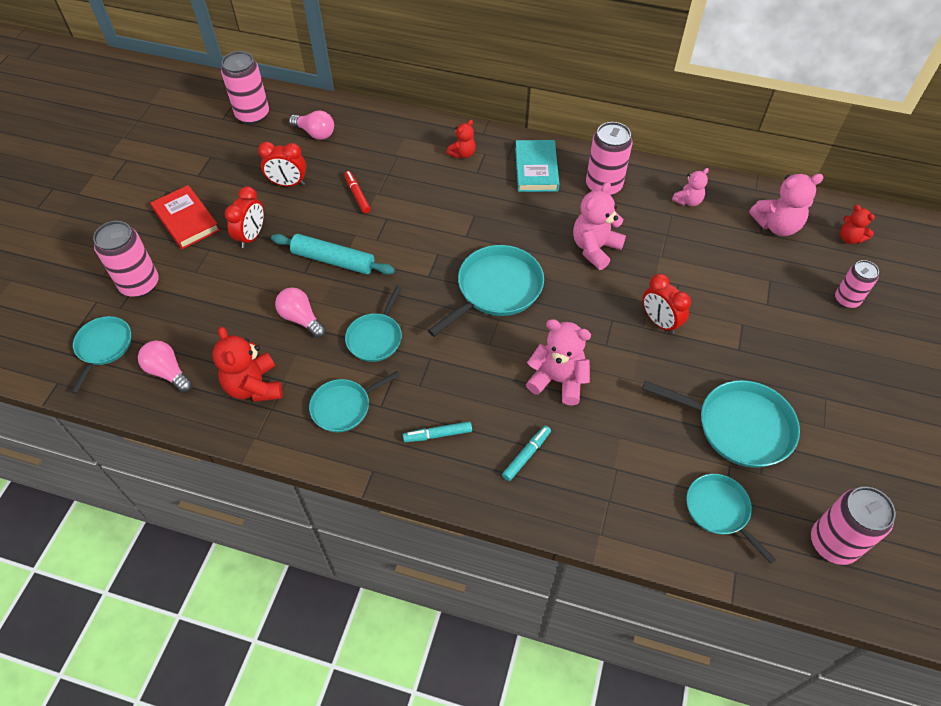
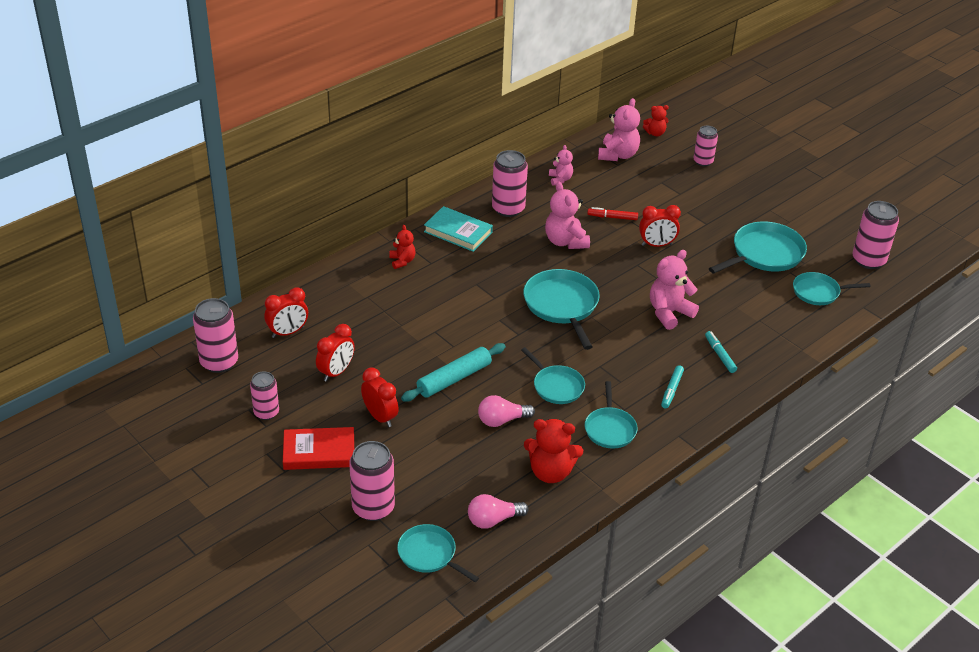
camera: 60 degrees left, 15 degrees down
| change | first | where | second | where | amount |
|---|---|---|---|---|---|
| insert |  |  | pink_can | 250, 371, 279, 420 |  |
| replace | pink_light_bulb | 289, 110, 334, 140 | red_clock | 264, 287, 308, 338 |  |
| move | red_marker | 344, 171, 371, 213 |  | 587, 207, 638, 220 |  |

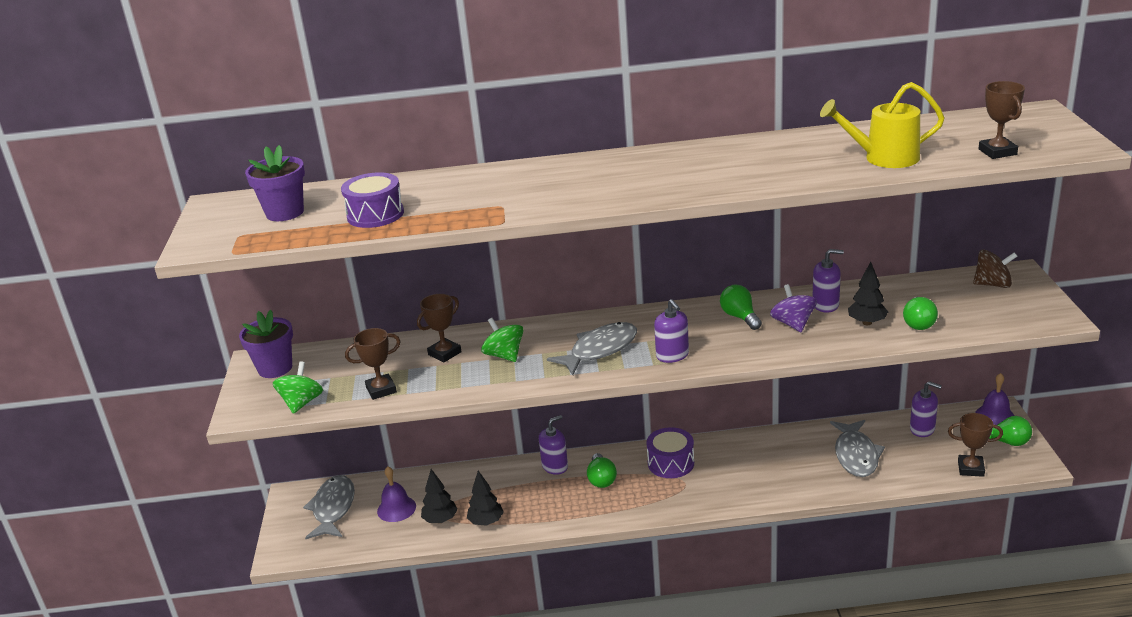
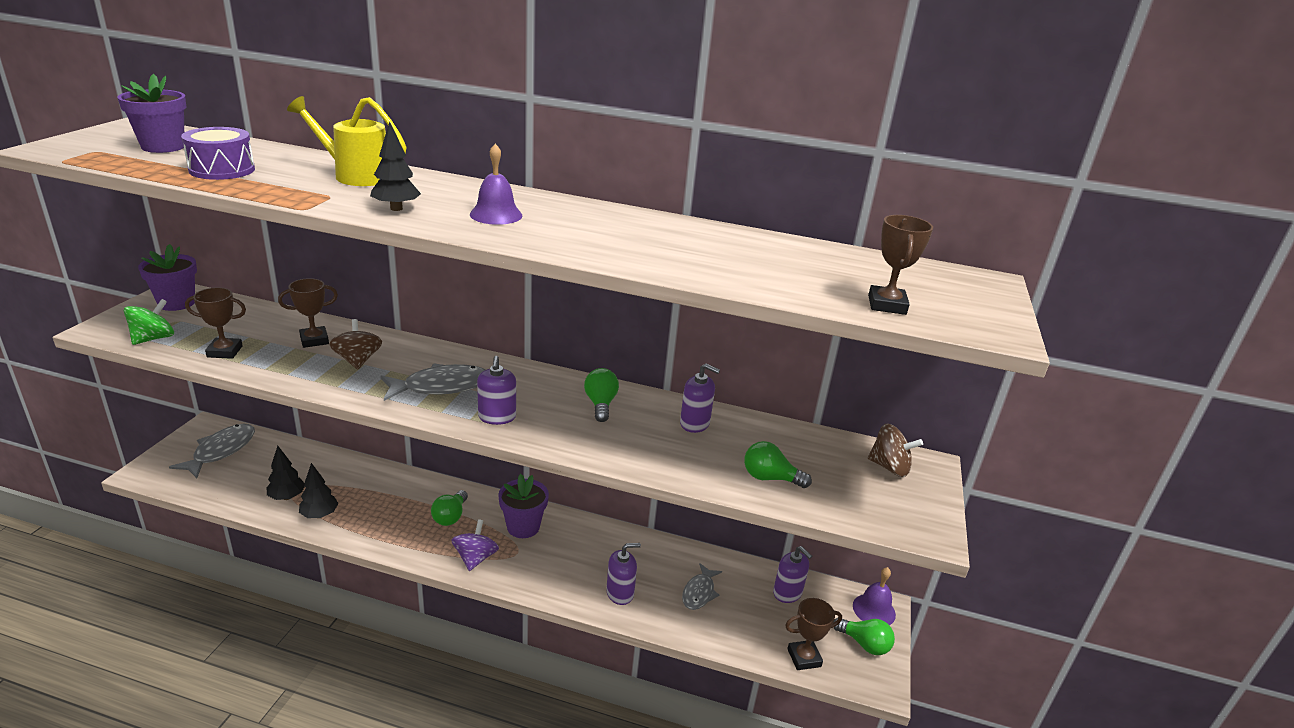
camera: 15 degrees right, 0 degrees up
| change | first | where | second | where | amount |
|---|---|---|---|---|---|
| move | yellow_watering_can | 820, 82, 944, 168 |  | 287, 96, 406, 186 |  |
| recolor | green_spinning_top | 481, 318, 523, 362 | brown_spinning_top | 330, 319, 382, 370 |  |
| move | black_tree | 848, 262, 888, 325 |  | 370, 122, 421, 211 |  |
| move | purple_spinning_top | 770, 284, 817, 332 |  | 452, 519, 499, 571 |  |
| move | purple_bell | 377, 467, 416, 522 |  | 470, 144, 522, 225 |  |
| replace | purple_drum | 646, 427, 694, 478 | purple_flower_pot | 498, 474, 549, 538 |  |
| move | purple_soap_dispenser | 539, 415, 568, 475 |  | 606, 543, 641, 605 |  |
| resize | grey_fish | 830, 420, 885, 477 |  | 682, 563, 722, 610 | x0.64 |
| rotate | green_light_bulb | 903, 297, 938, 330 |  | 744, 441, 812, 488 | 75 degrees clockwise |
| rotate | brown_trophy | 948, 413, 1003, 477 |  | 785, 598, 842, 670 | 45 degrees counterclockwise |

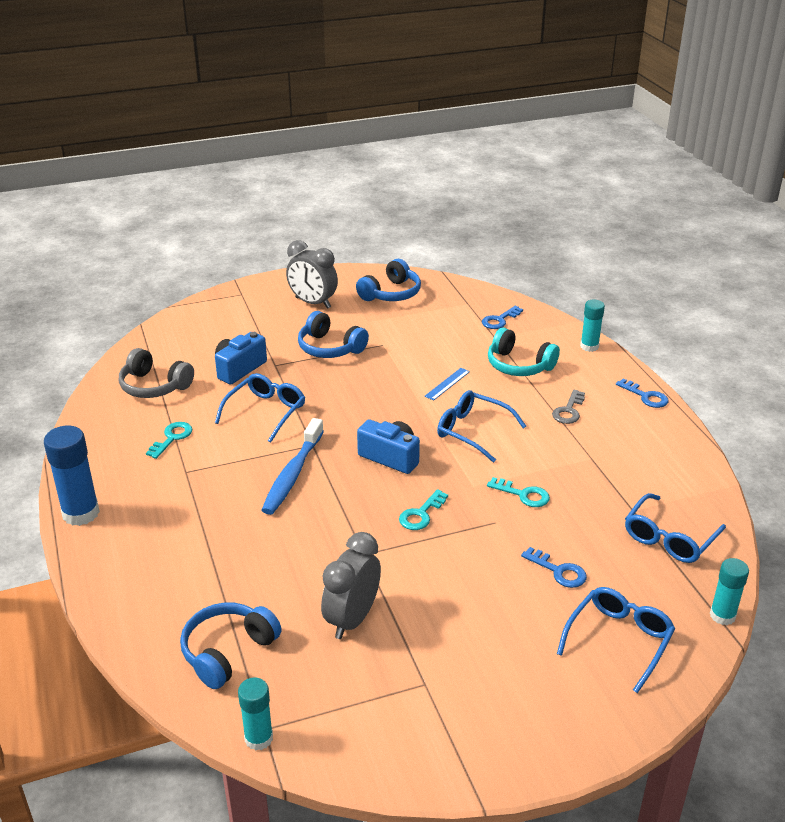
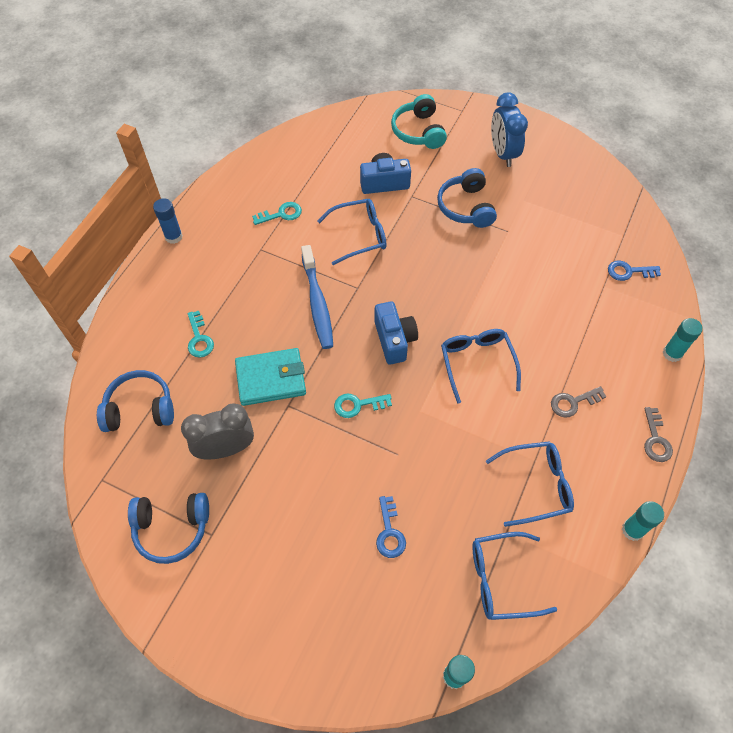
camera: 45 degrees right, 25 degrees up
| change | first | where | second | where | amount |
|---|---|---|---|---|---|
| move | blue_headphones | 356, 259, 421, 301 |  | 128, 493, 209, 564 |  |
| resize | blue_glue_stick | 44, 426, 100, 526 |  | 153, 198, 183, 244 | x0.62 |
| move | turquoise_key | 487, 477, 550, 507 |  | 188, 311, 214, 357 |  |
| insert |  |  | turquoise_wallet | 235, 348, 306, 406 |  |
| rotate | blue_toothbrush | 262, 418, 324, 515 |  | 301, 245, 333, 349 | 75 degrees counterclockwise |
| move | turquoise_headphones | 488, 328, 560, 376 |  | 391, 94, 447, 149 |  |
| move | blue_glasses | 557, 587, 675, 693 |  | 486, 441, 574, 527 |  |
| recolor | grey_clock | 286, 240, 338, 309 | blue_clock | 491, 93, 528, 167 |  |
| move | turquoise_glue_stick | 238, 677, 273, 751 |  | 622, 501, 664, 541 |  |
| recolor | blue_key | 616, 378, 668, 408 | grey_key | 644, 407, 673, 462 |  |
| delete | grey_headphones | 119, 348, 194, 398 |  |  |  |
| delete | blue_ruler | 424, 368, 470, 401 |  |  |  |

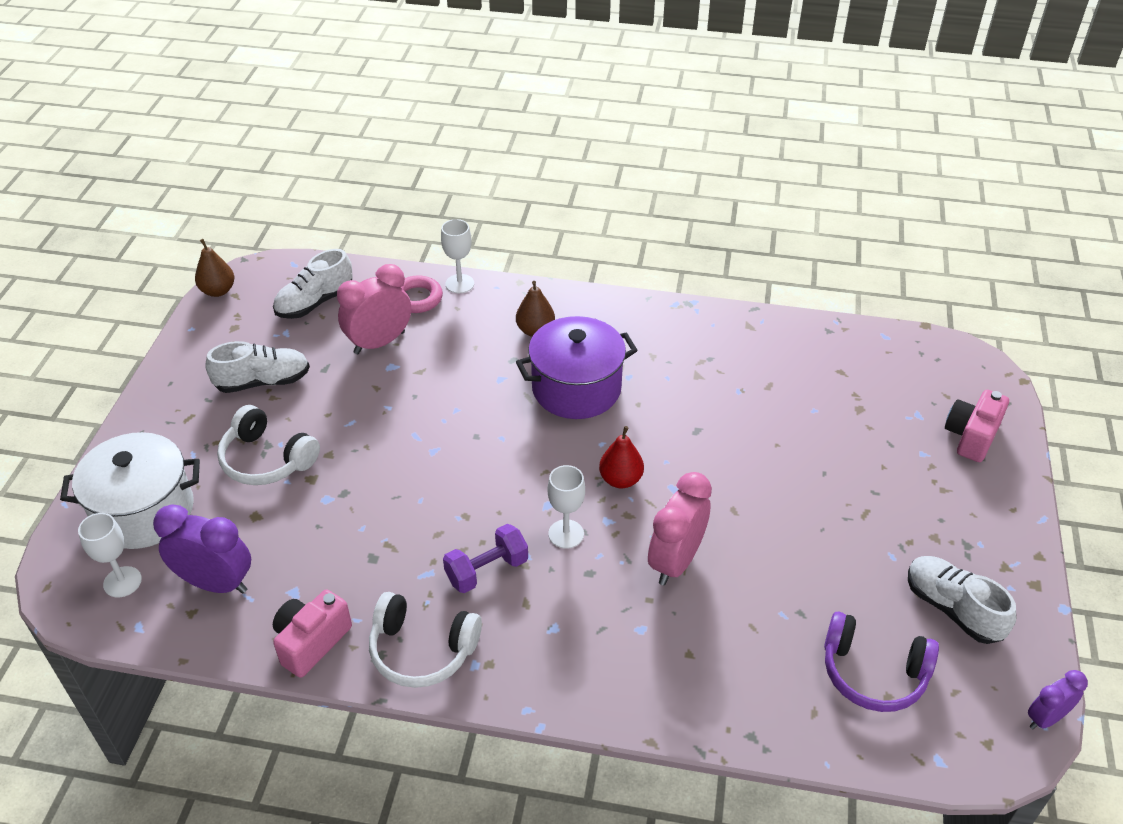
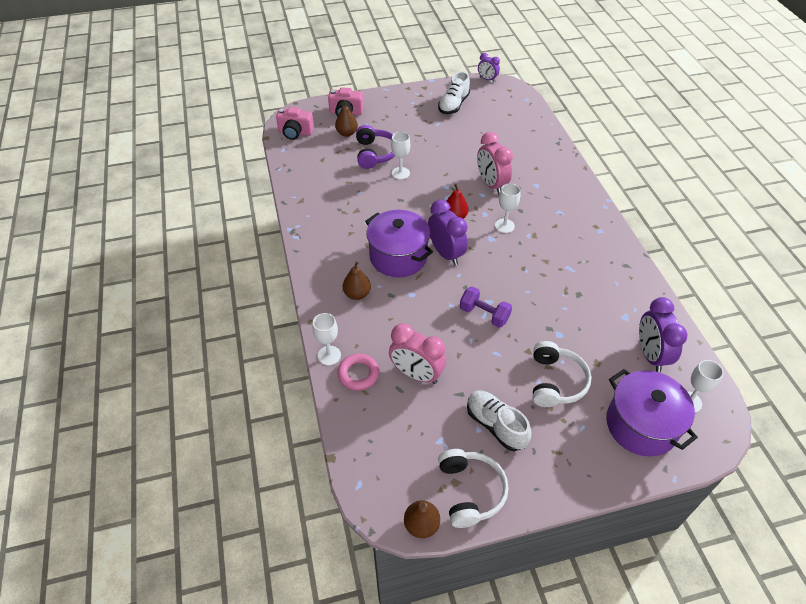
camera: 115 degrees left, 5 degrees up
| change | first | where | second | where | amount |
|---|---|---|---|---|---|
| move | pink_camera | 273, 589, 352, 678 |  | 276, 107, 314, 140 |  |
| insert |  |  | brown_pear | 335, 100, 358, 137 |  |
| move | purple_headphones | 824, 611, 939, 712 |  | 356, 125, 395, 169 |  |
| insert |  |  | white_goblet | 391, 132, 410, 180 |  |
| insert |  |  | purple_clock | 428, 200, 468, 265 |  |
| move | white_headphones | 369, 592, 482, 688 |  | 438, 449, 508, 528 |  |
| move | purple_dumbbell | 443, 524, 528, 593 |  | 460, 286, 512, 328 |  |
| rotate | pink_clock | 648, 472, 712, 585 |  | 477, 132, 513, 195 | 60 degrees clockwise |
| recolor | white_pot | 60, 432, 200, 549 | purple_pot | 606, 369, 698, 457 |  |
| delete | white_shoe | 273, 249, 353, 319 |  |  |  |

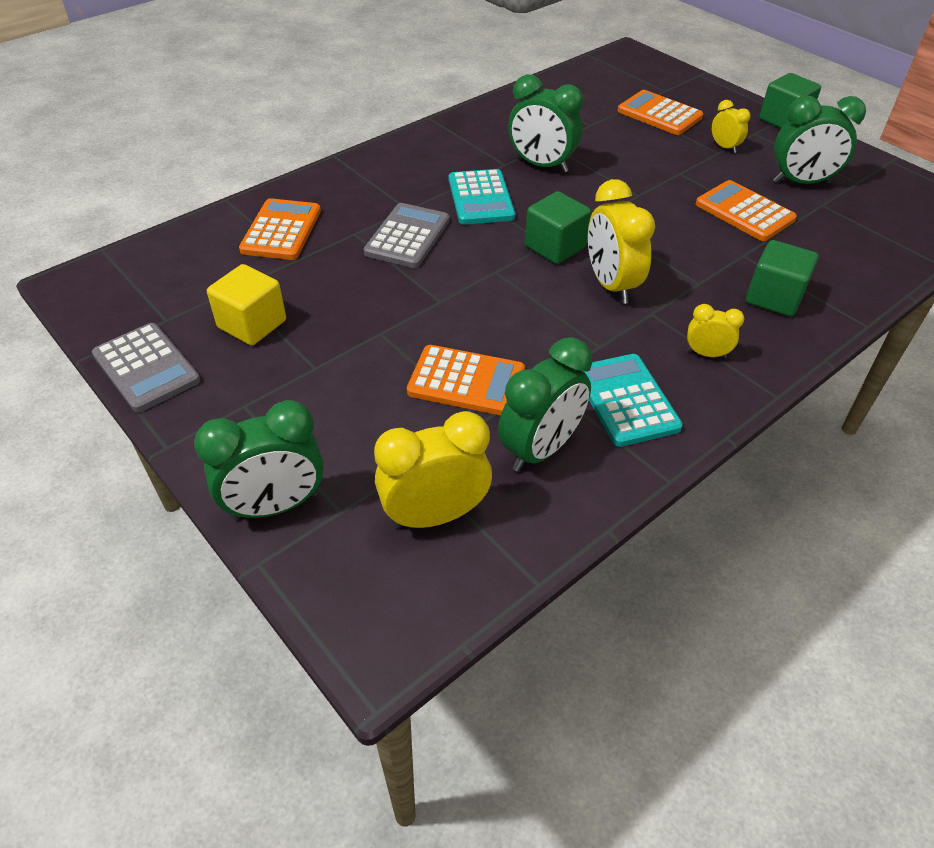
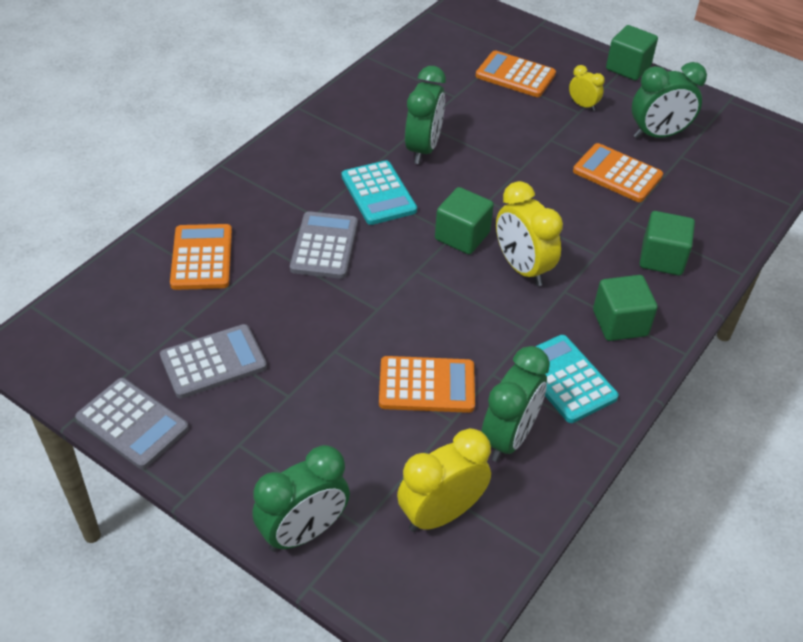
camera: 15 degrees left, 0 degrees up
| change | first | where | second | where | amount |
|---|---|---|---|---|---|
| replace | yellow_cube | 207, 264, 286, 345 | grey_calculator | 160, 324, 267, 399 |  |
| rotate | green_clock | 508, 74, 583, 173 |  | 405, 66, 446, 164 | 90 degrees counterclockwise |
| replace | yellow_clock | 687, 304, 744, 358 | green_cube | 593, 275, 658, 341 |  |

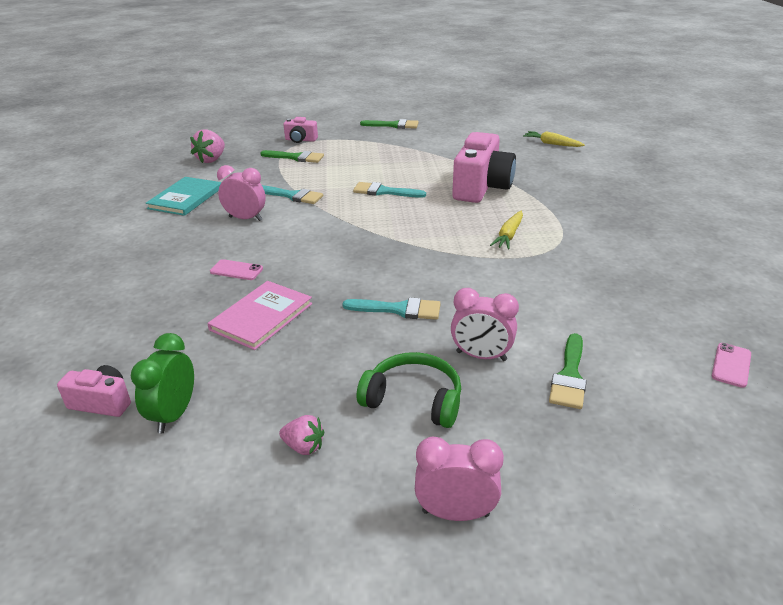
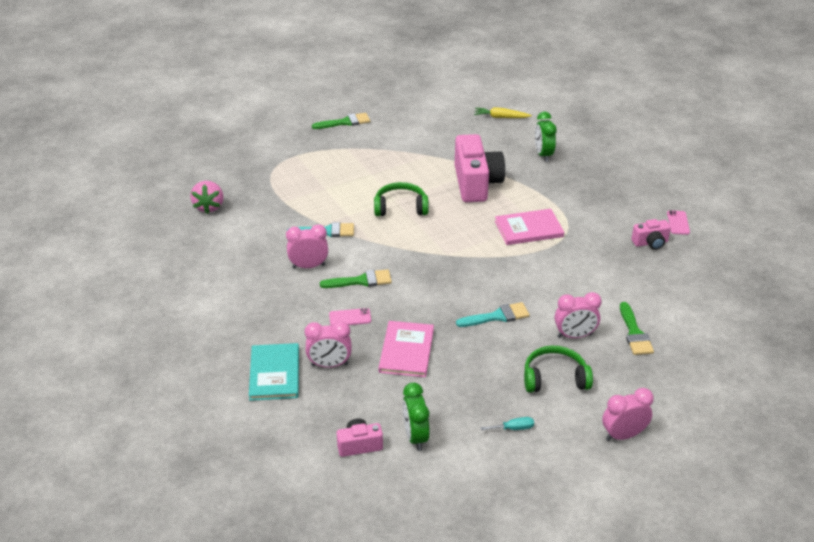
camera: 25 degrees left, 5 degrees up
| change | first | where | second | where | amount |
|---|---|---|---|---|---|
| move | turquoise_book | 146, 177, 221, 216 |  | 249, 343, 299, 401 |  |
| insert |  |  | pink_clock | 305, 321, 351, 368 |  |
| move | green_brush | 261, 150, 324, 163 |  | 320, 269, 392, 288 |  |
| replace | turquoise_brush | 353, 182, 426, 198 | green_headphones | 374, 182, 429, 216 |  |
| replace | pink_strawberry | 279, 415, 324, 455 | turquoise_screwdriver | 480, 417, 534, 430 |  |
| replace | yellow_carrot | 490, 211, 523, 249 | pink_book | 495, 209, 564, 245 |  |
| insert |  |  | green_clock | 535, 112, 557, 162 |  |
| move | pink_camera | 283, 117, 318, 143 |  | 631, 219, 671, 250 |  |
| move | pink_phone | 712, 343, 751, 388 |  | 667, 210, 690, 235 |  |

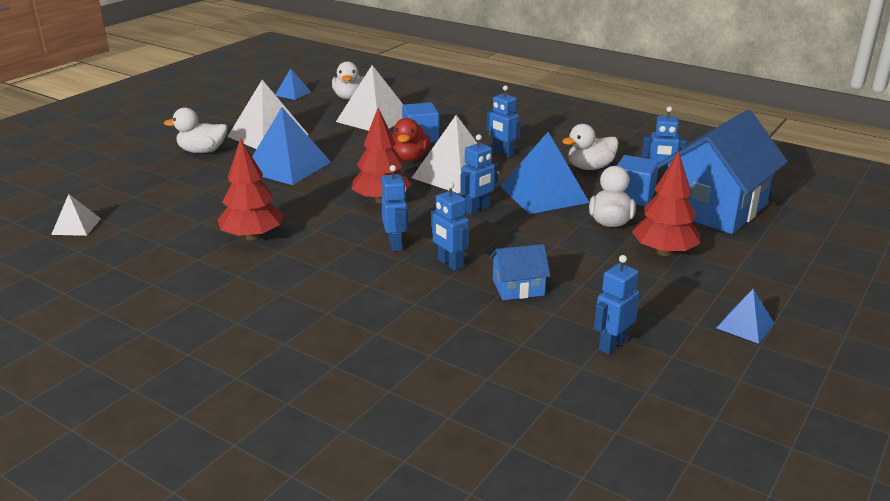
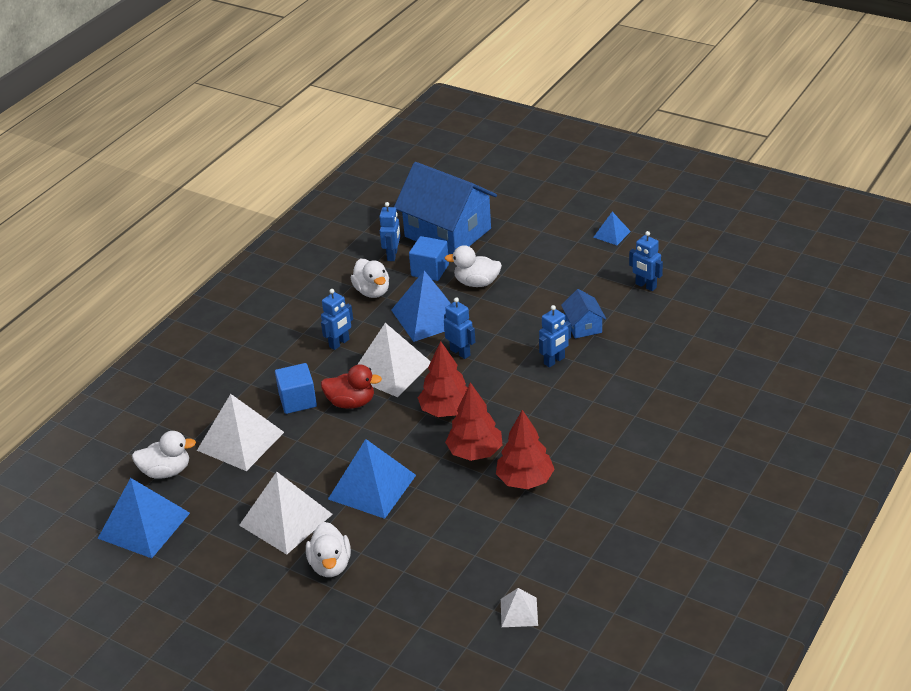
camera: 90 degrees left, 10 degrees up
| change | first | where | second | where | amount |
|---|---|---|---|---|---|
| resize | blue_pyramid | 275, 68, 311, 100 |  | 97, 478, 190, 558 | x1.98 |
| move | red_tree | 632, 151, 700, 256 |  | 445, 382, 502, 461 |  |
| delete | blue_robot | 381, 165, 408, 251 |  |  |  |

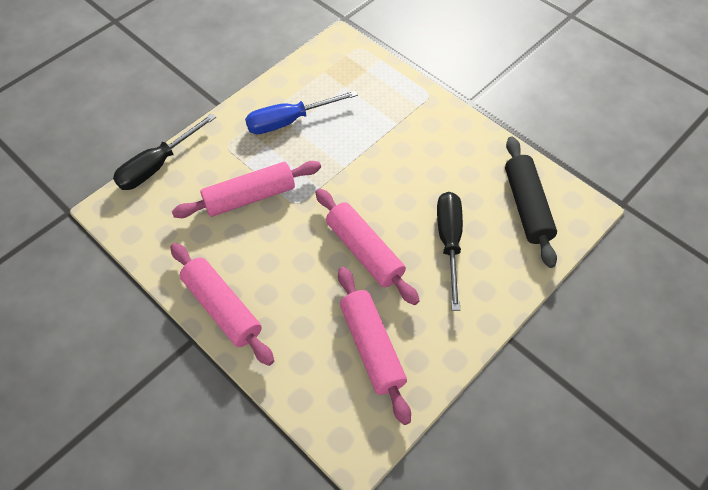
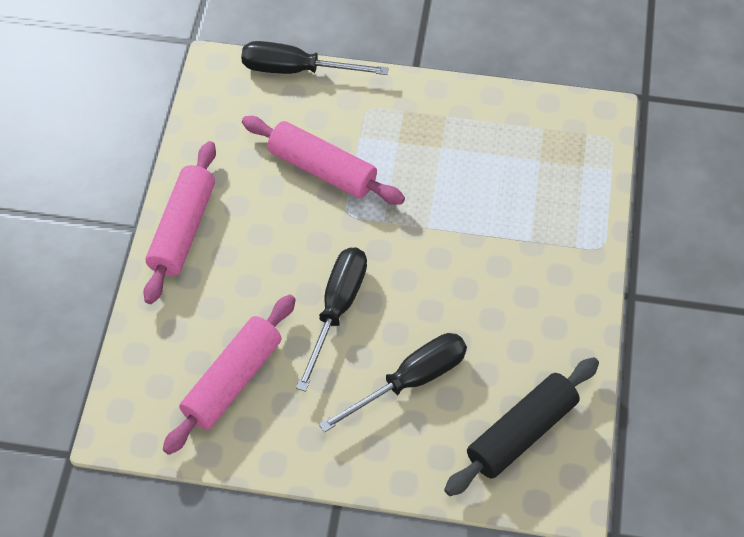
camera: 55 degrees right, 0 degrees up
| change | first | where | second | where | amount |
|---|---|---|---|---|---|
| replace | pink_rolling_pin | 315, 188, 420, 305 | black_screwdriver | 296, 247, 367, 392 |  |
| delete | blue_screwdriver | 245, 90, 358, 134 |  |  |  |

